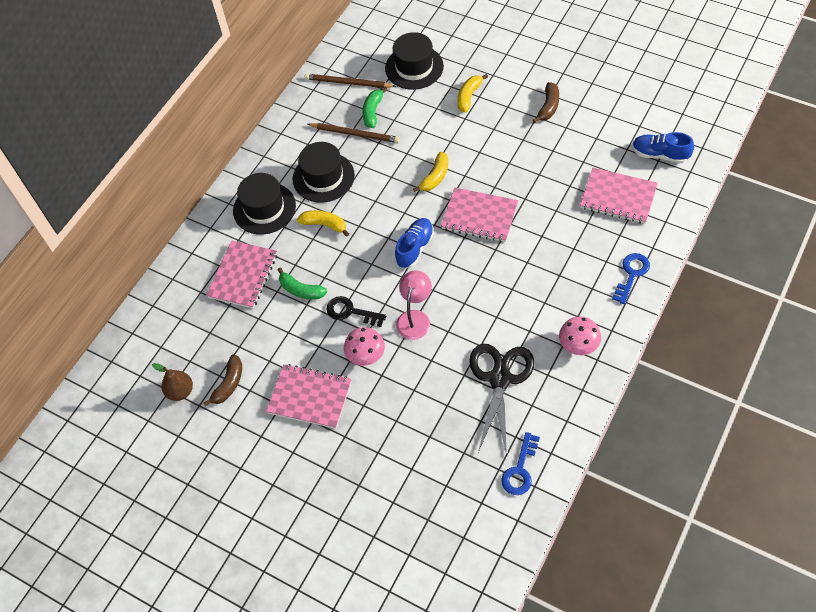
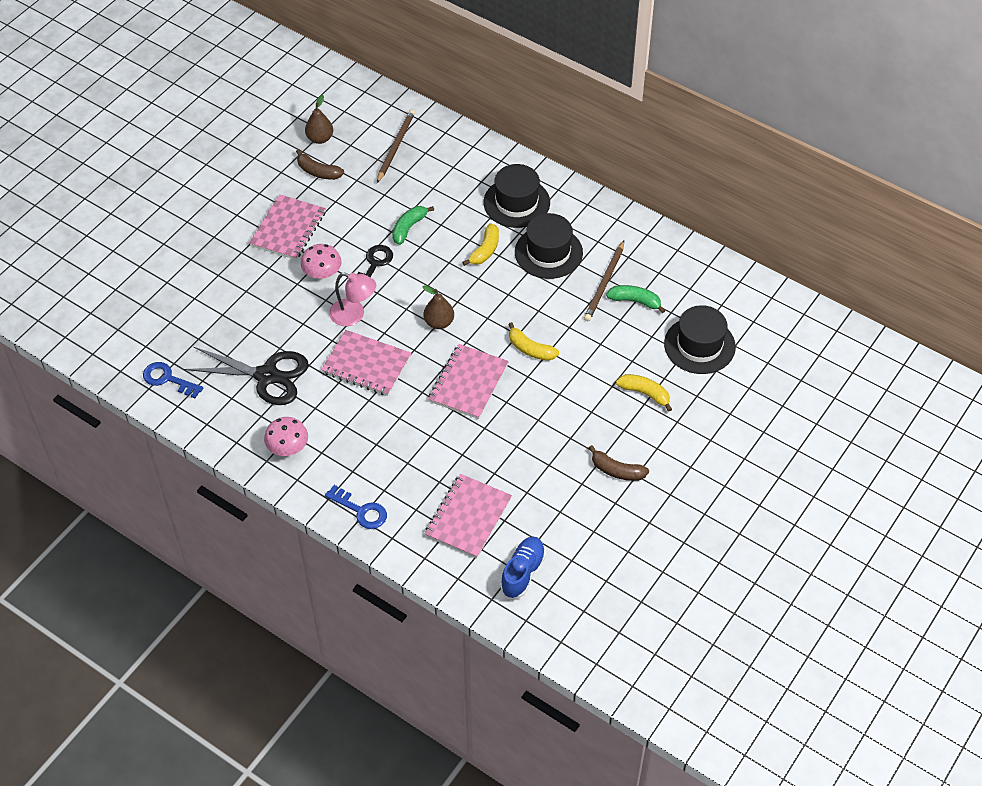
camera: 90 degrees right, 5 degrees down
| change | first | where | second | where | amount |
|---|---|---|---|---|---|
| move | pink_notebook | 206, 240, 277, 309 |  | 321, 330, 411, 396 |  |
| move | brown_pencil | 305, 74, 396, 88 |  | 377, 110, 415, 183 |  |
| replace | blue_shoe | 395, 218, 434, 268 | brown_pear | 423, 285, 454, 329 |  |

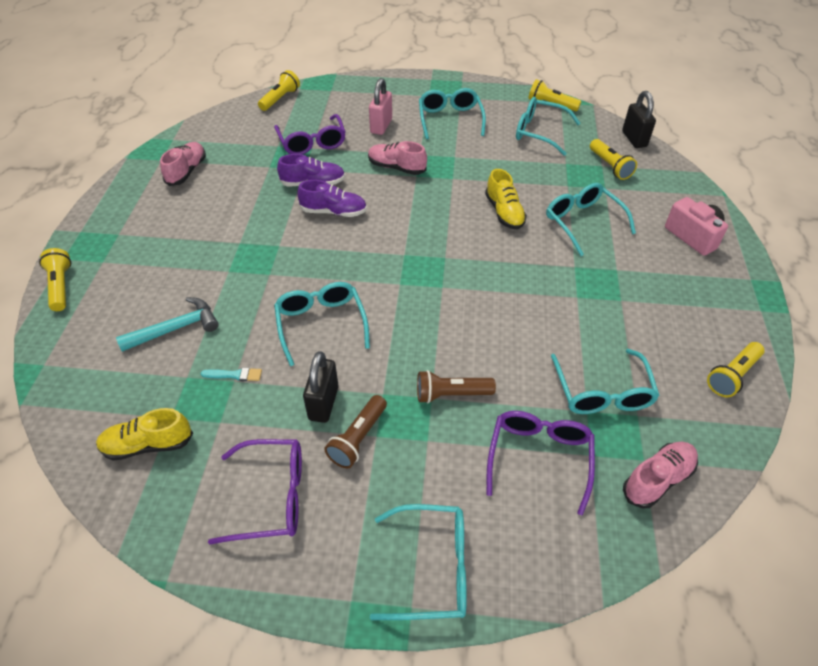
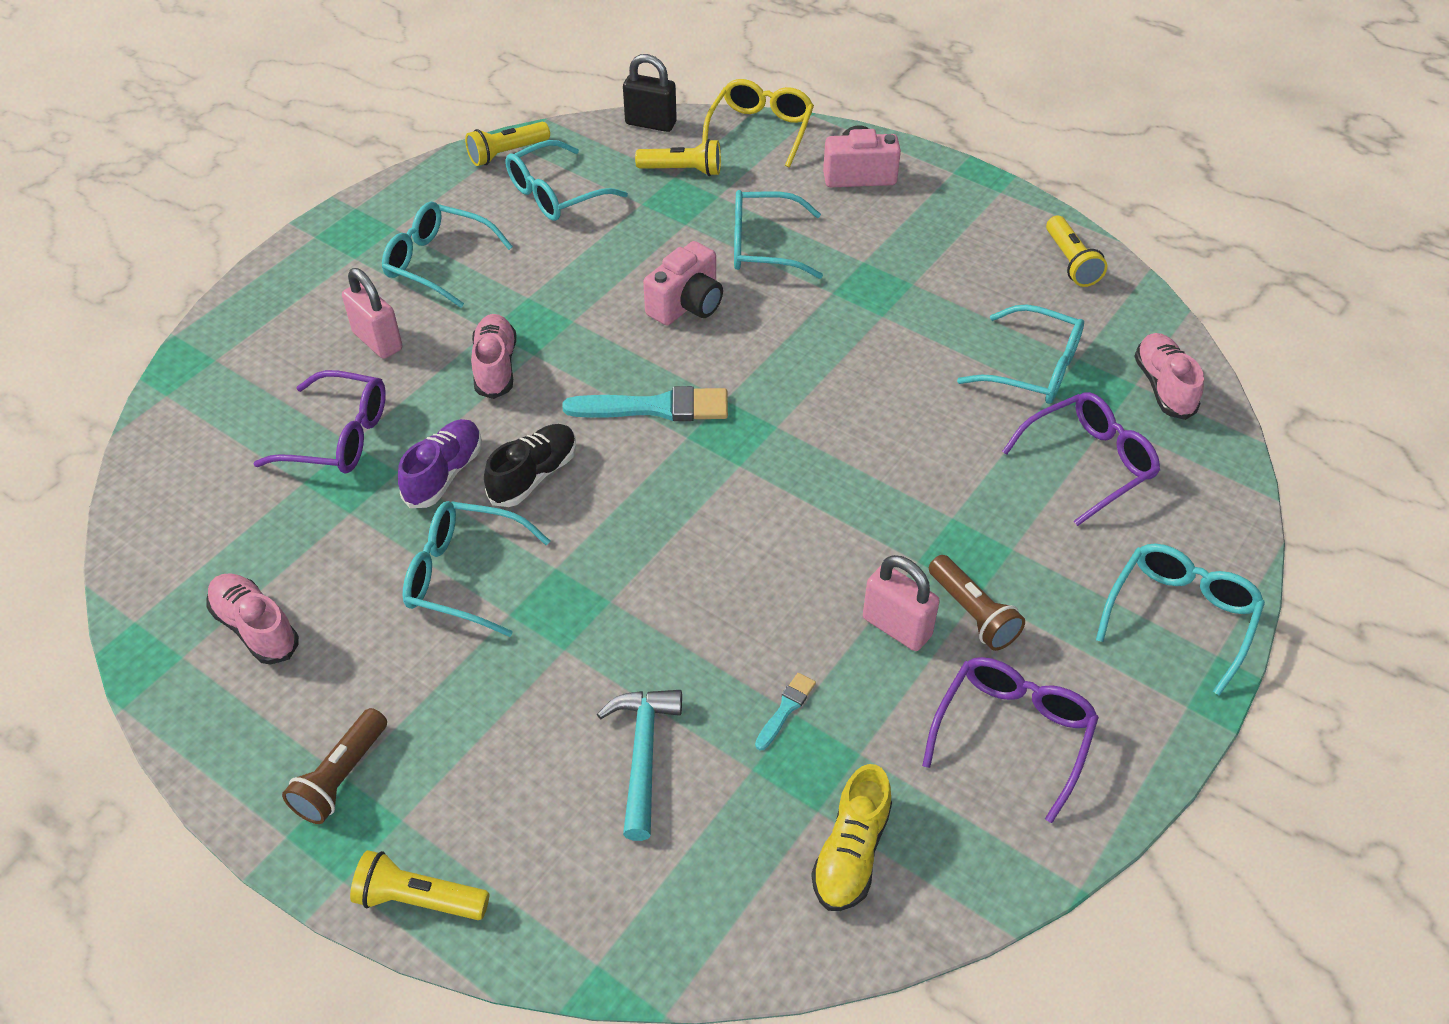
camera: 60 degrees left, 0 degrees up
| change | first | where | second | where | amount |
|---|---|---|---|---|---|
| move | brown_flashlight | 417, 370, 496, 403 |  | 282, 708, 387, 824 |  |
| move | turquoise_glasses | 274, 282, 370, 366 |  | 403, 501, 550, 637 |  |
| rotate | pink_shoe | 368, 141, 427, 175 |  | 471, 314, 516, 399 | 120 degrees clockwise |
| recolor | purple_shoe | 297, 180, 367, 217 | black_shoe | 484, 424, 576, 507 |  |
| insert |  |  | turquoise_brush | 562, 386, 728, 421 |  |
| replace | yellow_shoe | 485, 169, 527, 229 | pink_camera | 643, 241, 723, 326 |  |
| insert |  |  | yellow_glasses | 702, 79, 814, 167 |  |
| recolor | black_padlock | 303, 351, 339, 423 | pink_padlock | 863, 555, 940, 651 |  |
| rotate | purple_glasses | 487, 411, 595, 516 |  | 1002, 392, 1160, 526 | 105 degrees clockwise |
| delete | yellow_flashlight | 258, 70, 300, 111 |  |  |  |

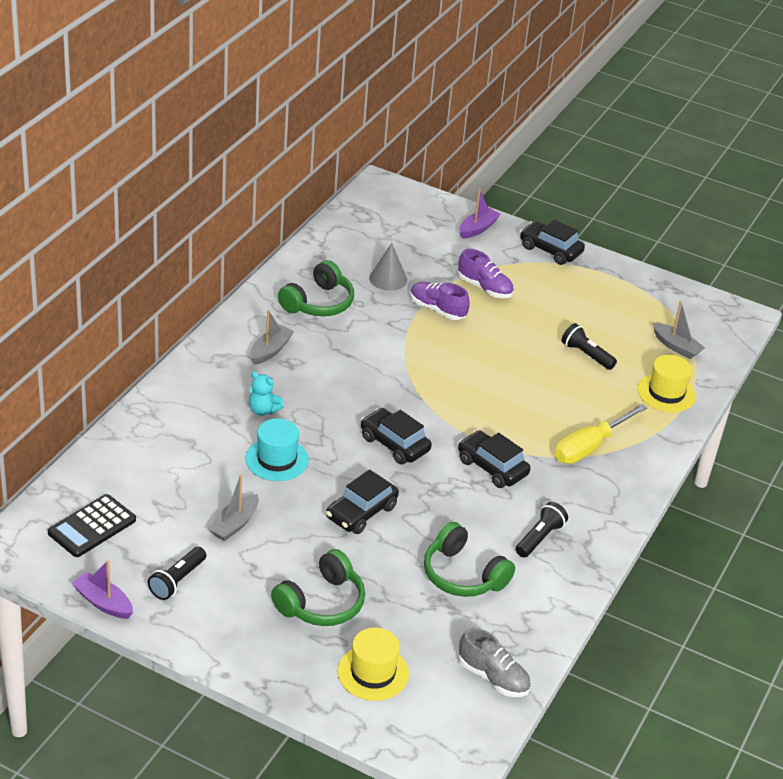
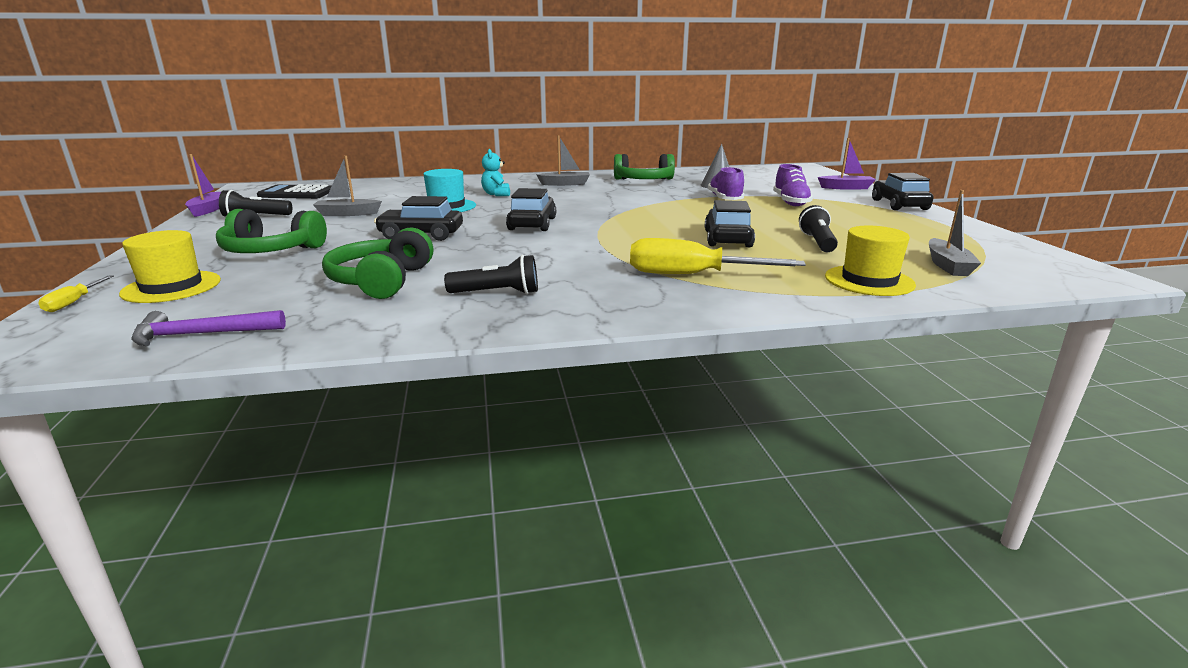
camera: 55 degrees right, 15 degrees down
| change | first | where | second | where | amount |
|---|---|---|---|---|---|
| insert |  |  | yellow_screwdriver | 38, 275, 114, 312 |  |
| replace | grey_shoe | 459, 628, 531, 697 | purple_hammer | 131, 310, 286, 346 |  |
| move | black_car | 458, 430, 531, 488 |  | 705, 200, 755, 247 |  |

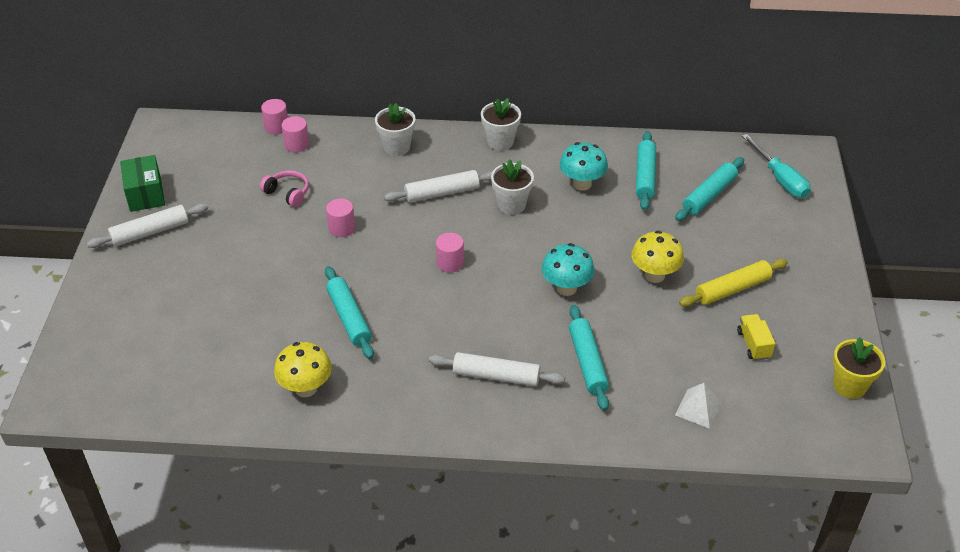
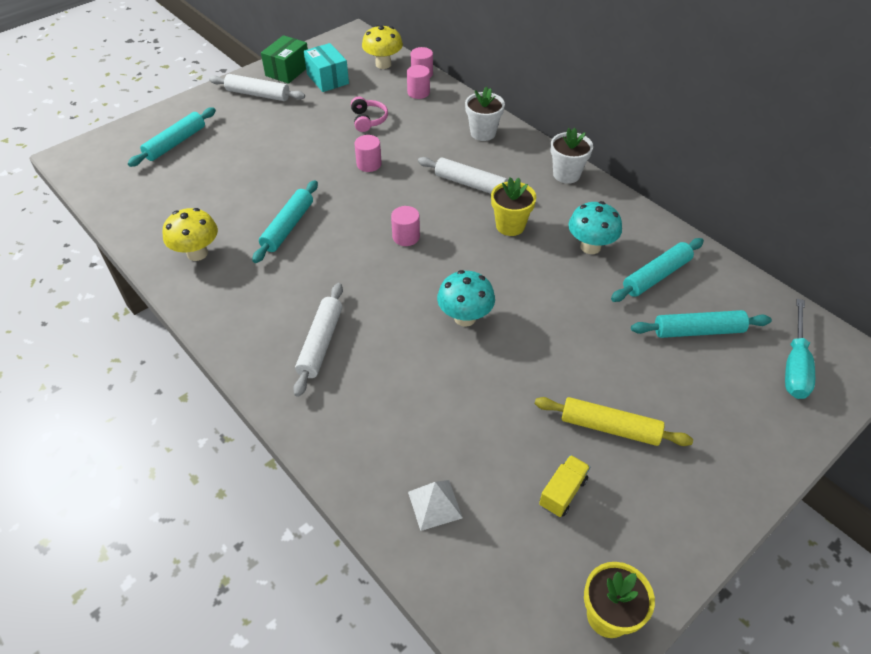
camera: 45 degrees right, 5 degrees up
| change | first | where | second | where | amount |
|---|---|---|---|---|---|
| move | turquoise_rolling_pin | 569, 305, 609, 411 |  | 128, 107, 216, 167 |  |
| rotate | white_rolling_pin | 429, 352, 565, 386 |  | 293, 283, 343, 397 | 45 degrees clockwise |
| insert |  |  | turquoise_box | 304, 43, 349, 92 |  |
| move | yellow_mushroom | 631, 231, 684, 283 |  | 362, 25, 403, 69 |  |
| recolor | white_flower_pot | 491, 159, 534, 215 | yellow_flower_pot | 491, 177, 536, 236 |  |

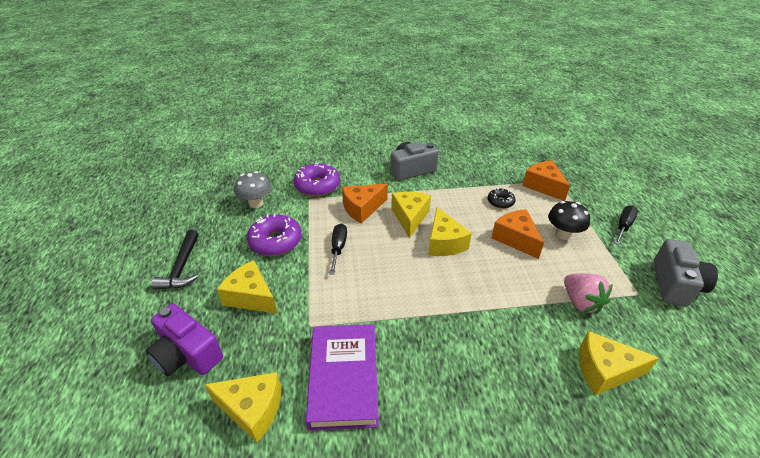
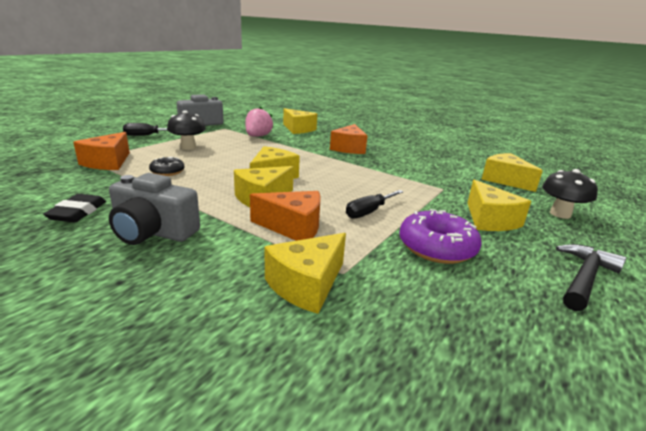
camera: 140 degrees left, 15 degrees down
| change | first | where | second | where | amount |
|---|---|---|---|---|---|
| insert |  |  | black_eraser | 43, 194, 106, 222 |  |
| replace | purple_donut | 294, 163, 340, 197 | yellow_cheese | 265, 233, 346, 314 |  |
| move | orange_cheese | 491, 209, 544, 259 |  | 330, 124, 367, 154 |  |
| replace | purple_camera | 145, 304, 223, 376 | black_mushroom | 542, 169, 598, 219 |  |
| delete | grey_mushroom | 234, 171, 271, 208 |  |  |  |
| delete | purple_book | 306, 324, 379, 431 |  |  |  |

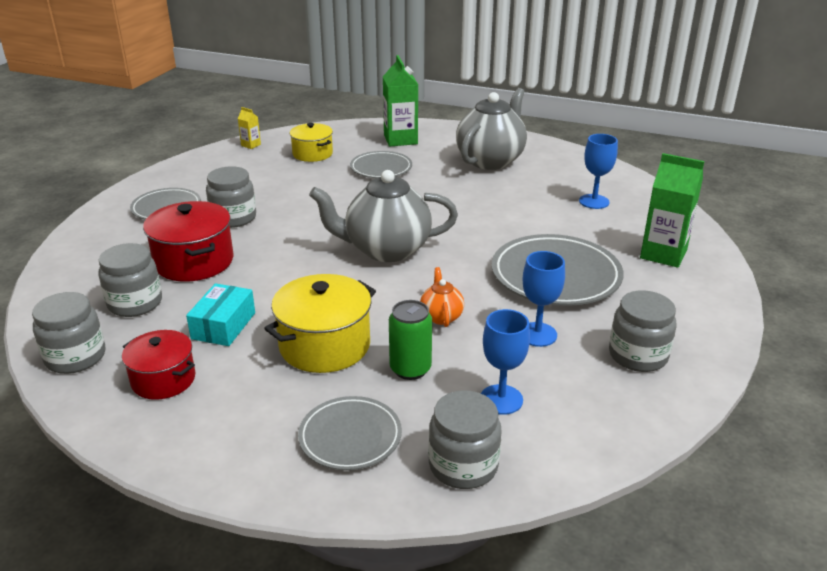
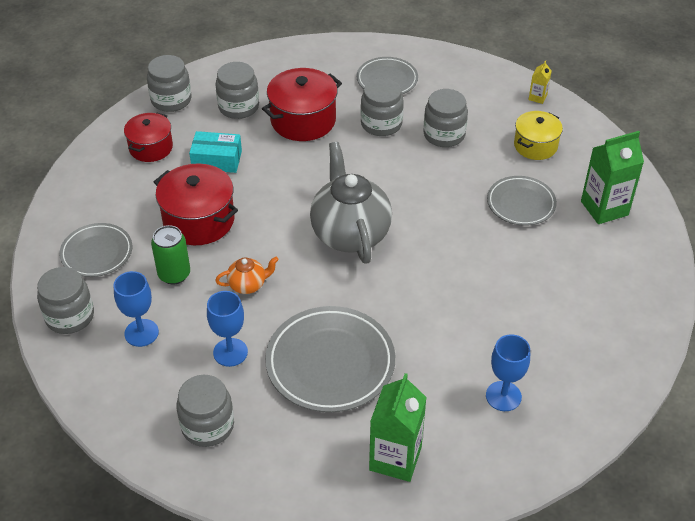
camera: 80 degrees right, 15 degrees up
| change | first | where | second | where | amount |
|---|---|---|---|---|---|
| recolor | yellow_pot | 264, 274, 376, 373 | red_pot | 154, 163, 238, 245 |  |
| insert |  |  | grey_jar | 423, 89, 468, 147 |  |
| delete | grey_teapot | 456, 88, 527, 170 |  |  |  |

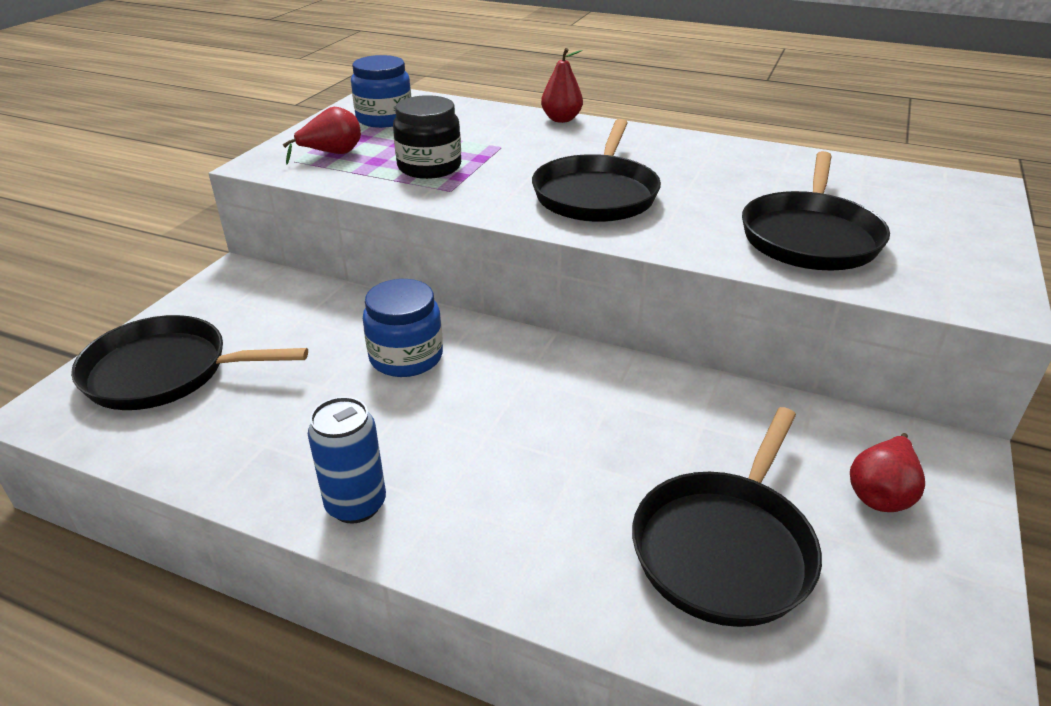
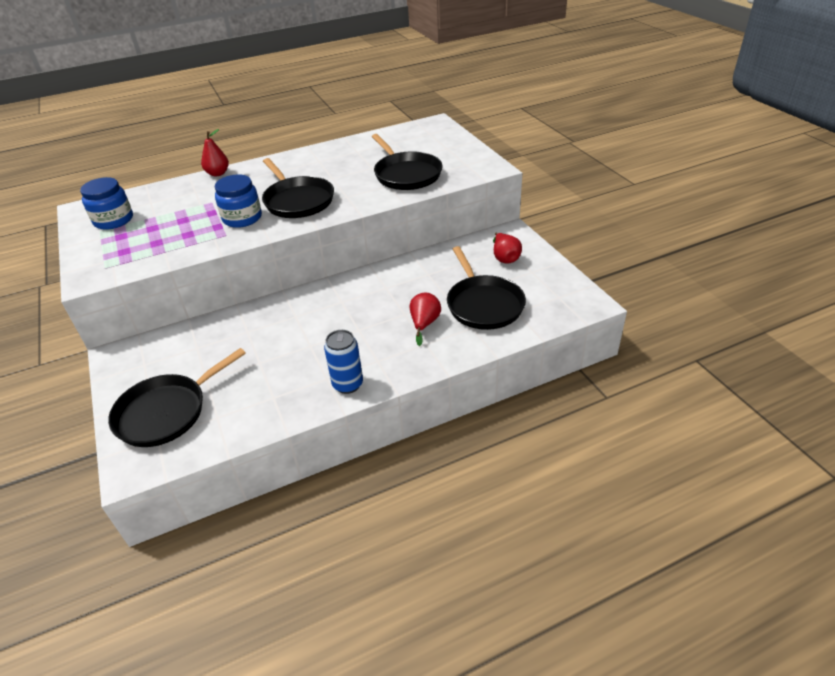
camera: 45 degrees left, 5 degrees up
| change | first | where | second | where | amount |
|---|---|---|---|---|---|
| move | blue_jar | 363, 279, 443, 377 |  | 215, 175, 262, 228 |  |
| move | red_pear | 282, 107, 361, 165 |  | 410, 293, 441, 346 |  |
| delete | black_jar | 393, 95, 461, 179 |  |  |  |

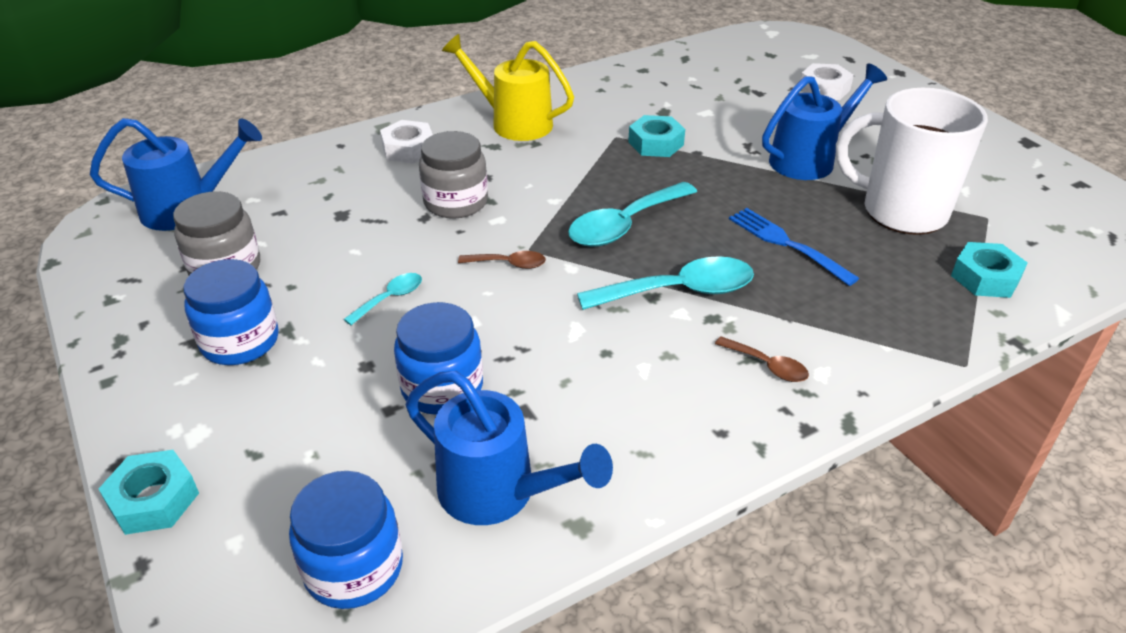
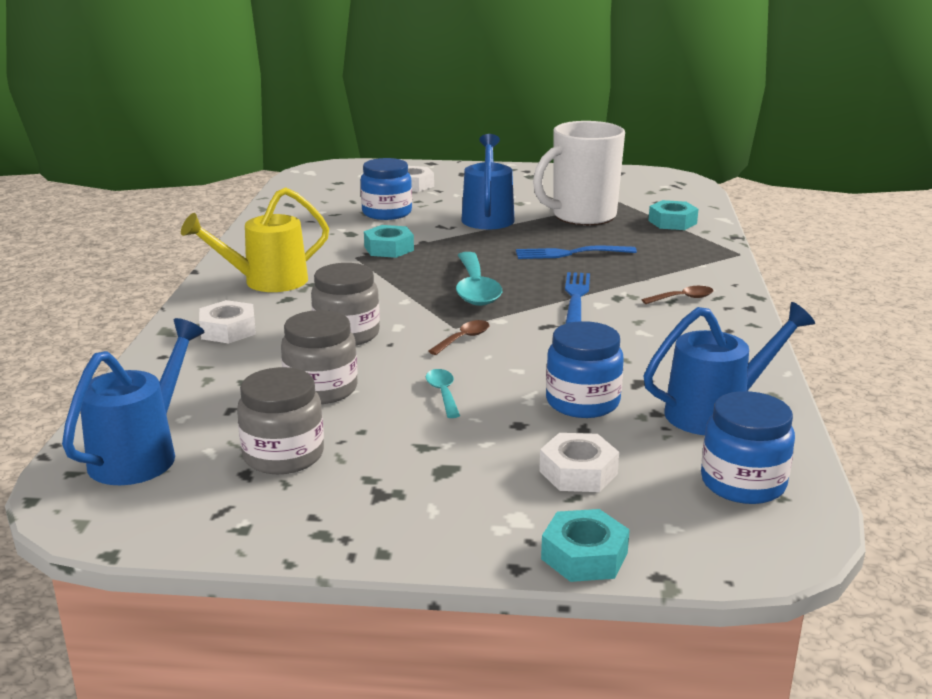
camera: 55 degrees left, 15 degrees down
| change | first | where | second | where | amount |
|---|---|---|---|---|---|
| insert |  |  | grey_jar | 281, 310, 357, 404 |  |
| move | blue_jar | 183, 259, 279, 365 |  | 361, 158, 412, 220 |  |
| insert |  |  | white_nut | 539, 433, 619, 492 |  |
| replace | turquoise_spoon | 577, 256, 754, 310 | blue_fork | 565, 272, 590, 324 |  |

